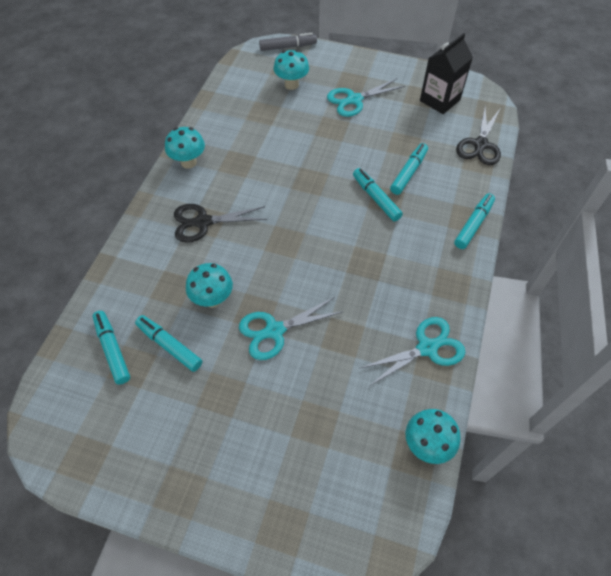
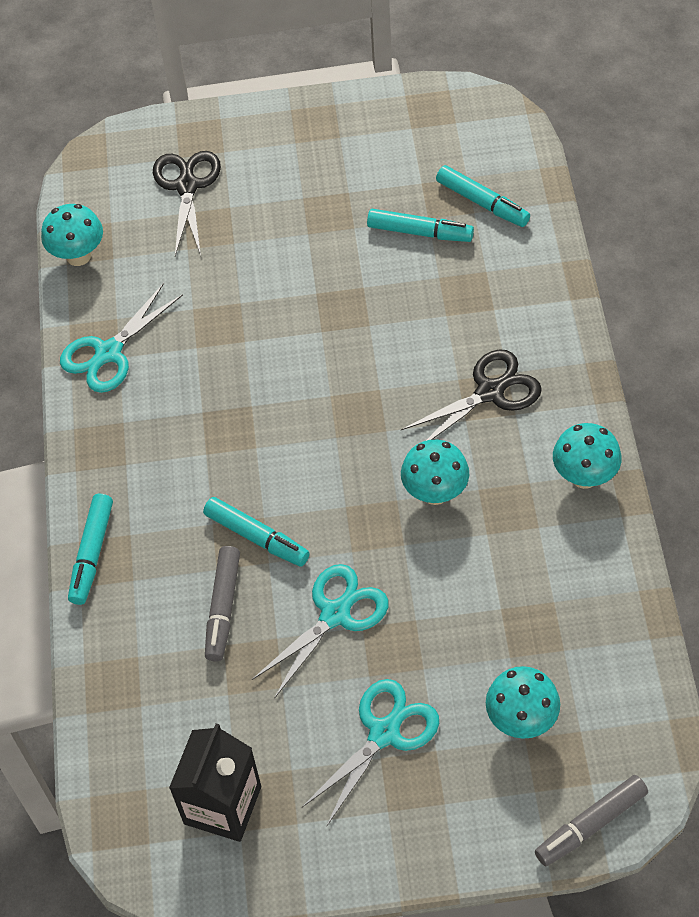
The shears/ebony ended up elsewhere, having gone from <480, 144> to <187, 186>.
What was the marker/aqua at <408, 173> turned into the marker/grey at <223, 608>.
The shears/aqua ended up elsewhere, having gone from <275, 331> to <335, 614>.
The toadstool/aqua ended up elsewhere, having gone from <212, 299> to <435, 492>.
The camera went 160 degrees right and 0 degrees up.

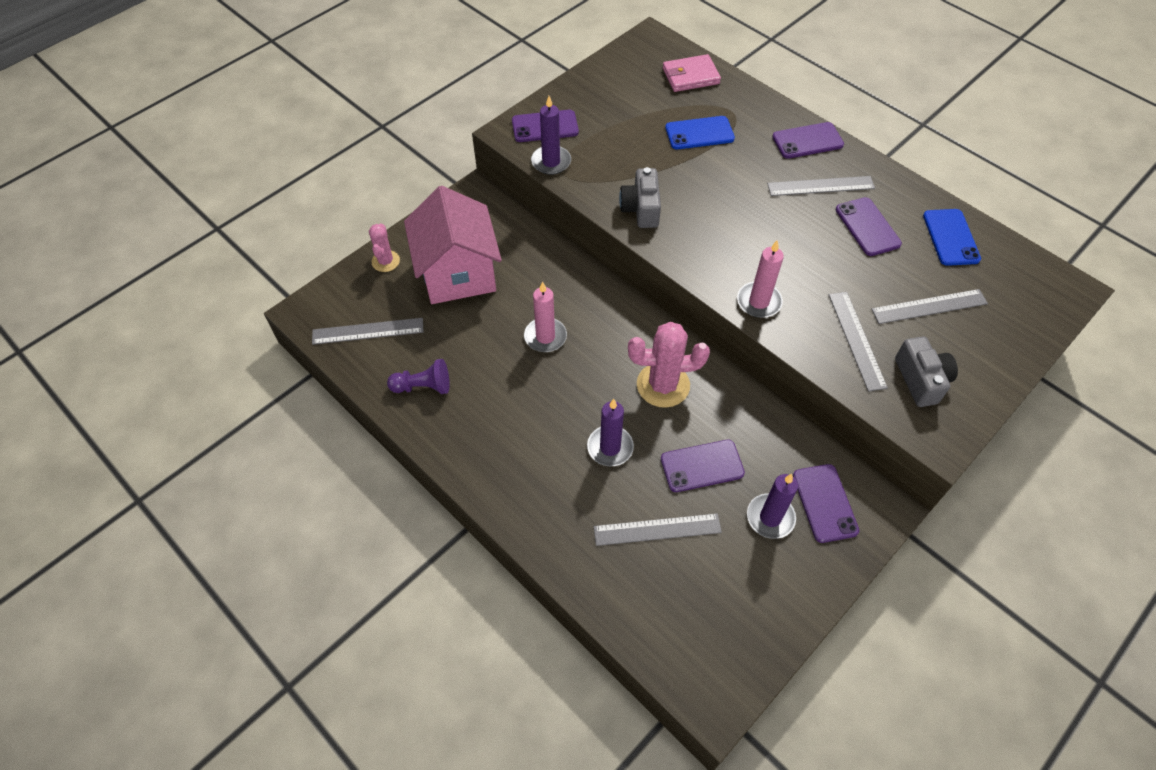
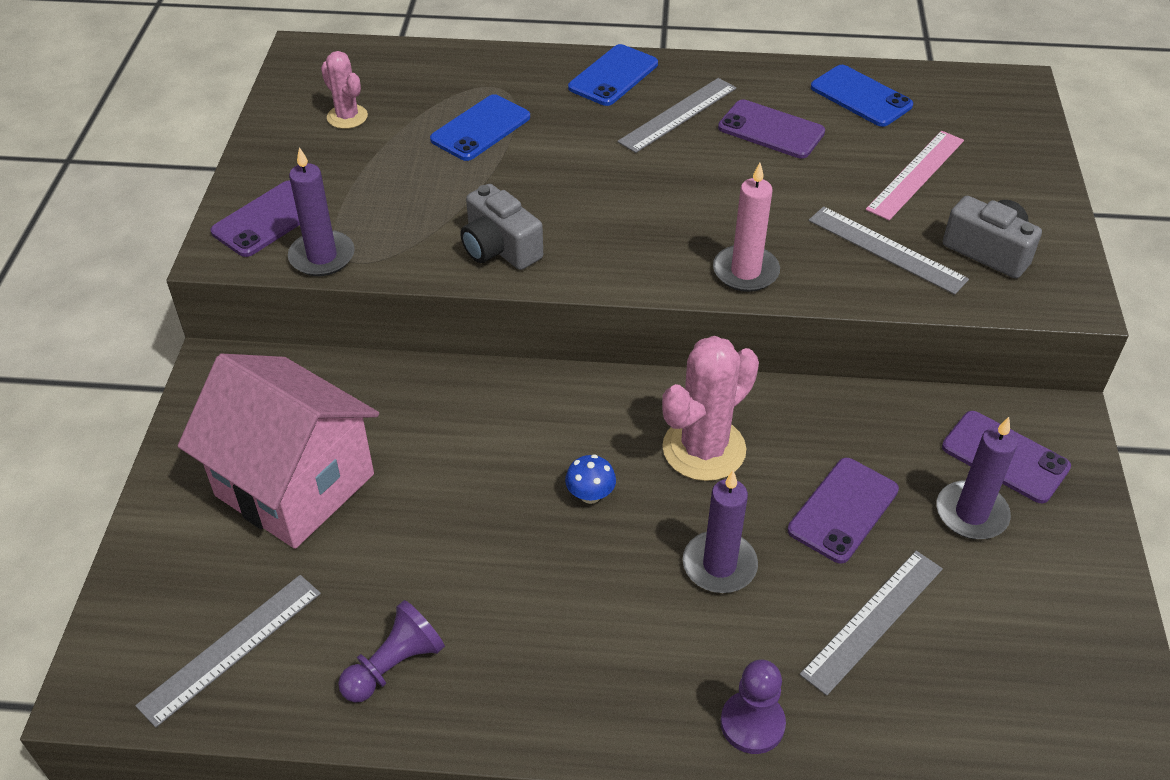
The saguaro cactus/pink ended up elsewhere, having gone from <385, 261> to <347, 117>.
The second view gained the toadstool/royal blue at <590, 495>.
What was the mobile phone/violet at <807, 141> turned into the mobile phone/royal blue at <613, 76>.
The second view gained the pawn/violet at <752, 724>.
What was the ruler/grey at <929, 306> turned into the ruler/pink at <915, 174>.
The second view lost the wax candle/pink at <545, 337>.
The second view lost the card wallet/pink at <690, 76>.
The camera went 40 degrees left and 10 degrees down.

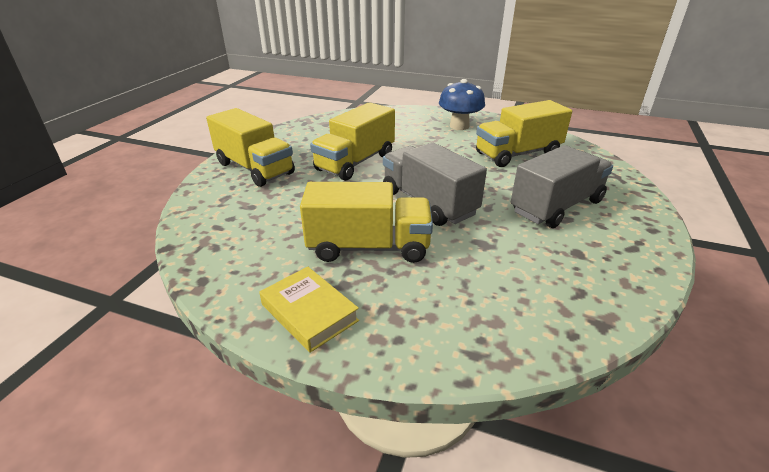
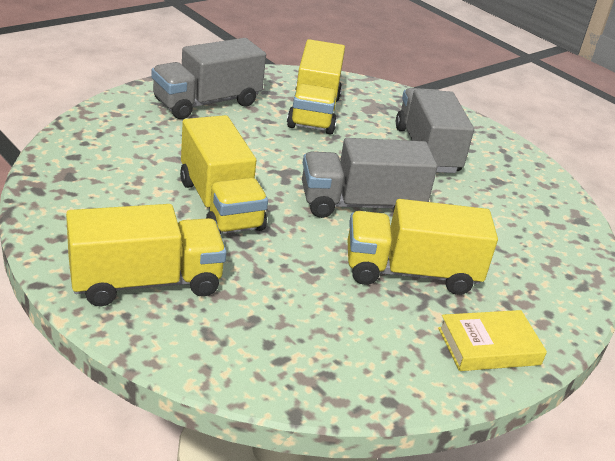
Where the toadstool/royal blue stood at <459, 126>, the lorry/grey came to stand at <207, 103>.
The lorry/golden at <368, 247> ended up facing another way, 120 degrees counterclockwise from before.
The camera went 65 degrees left and 0 degrees up.

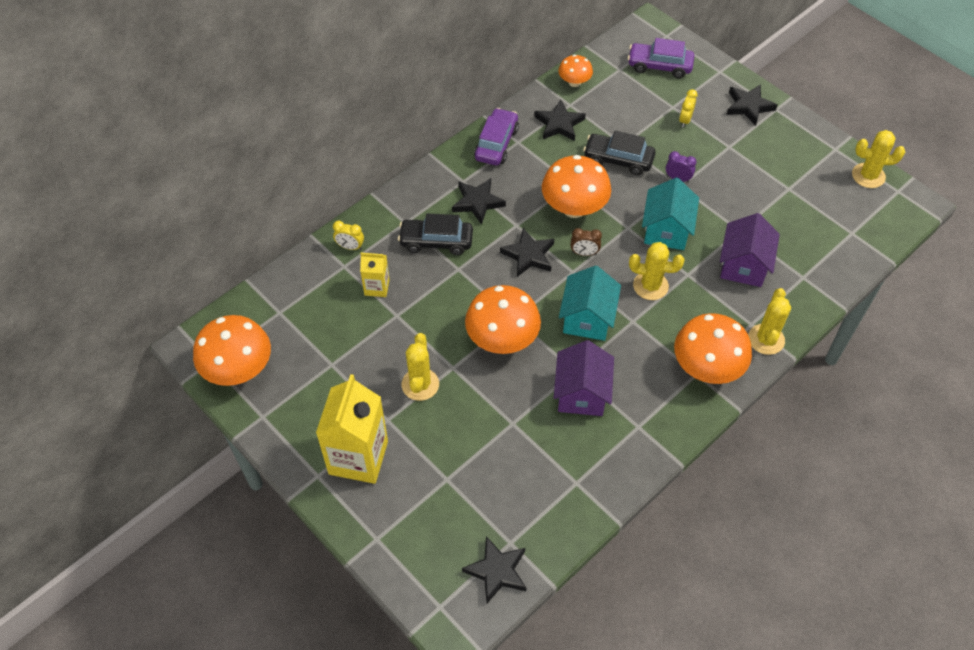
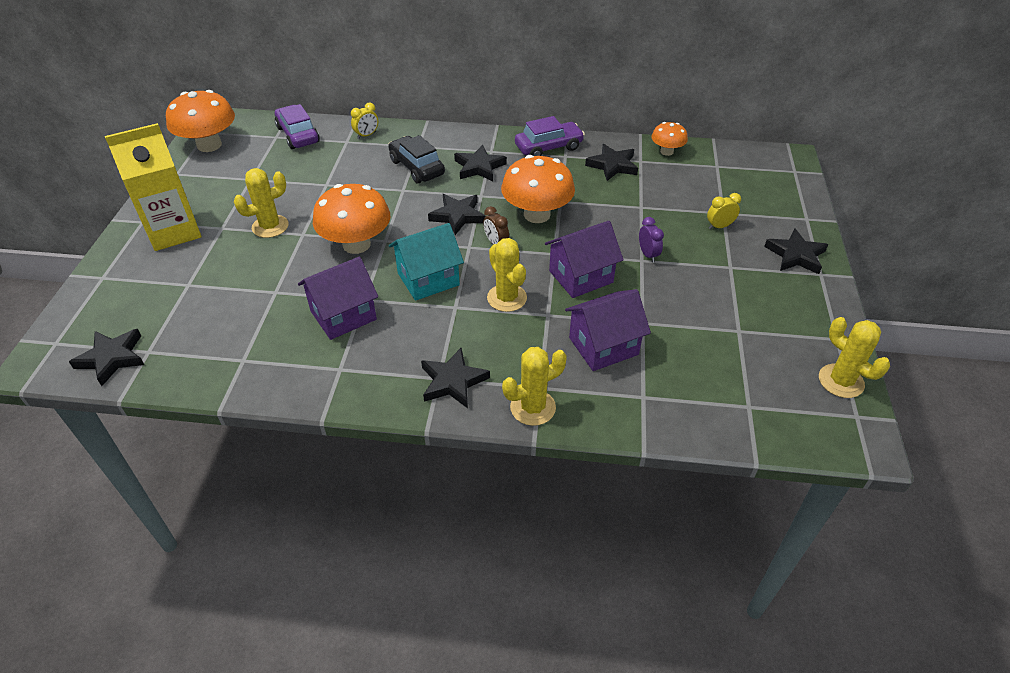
The toy car/violet ended up elsewhere, having gone from <659, 66> to <298, 135>.
The clock/golden at <350, 247> ended up facing another way, 105 degrees counterclockwise from before.
Where the toadstool/bright orange stood at <707, 367>, the five-pointed star/ebony came to stand at <453, 381>.
What was the cottage/aqua at <666, 230> turned into the cottage/violet at <581, 277>.
The second view lost the juice carton/golden at <377, 287>.
The second view lost the toy car/ebony at <618, 160>.
The camera went 50 degrees right and 10 degrees down.

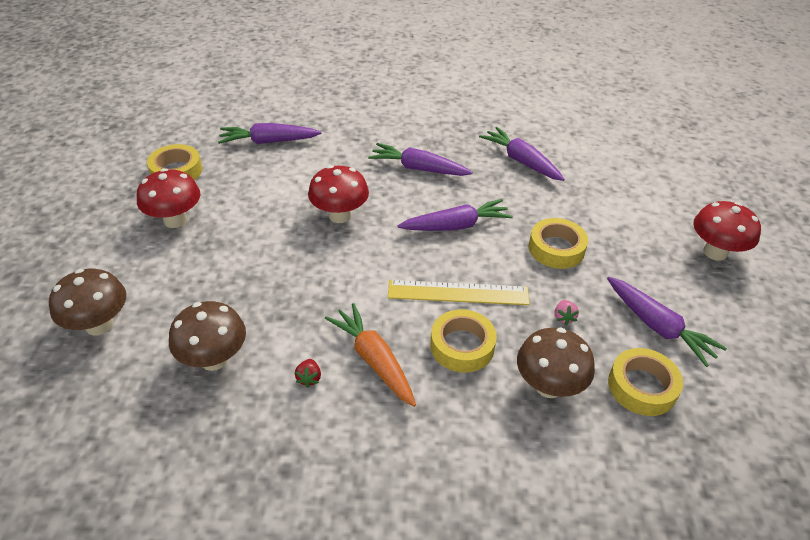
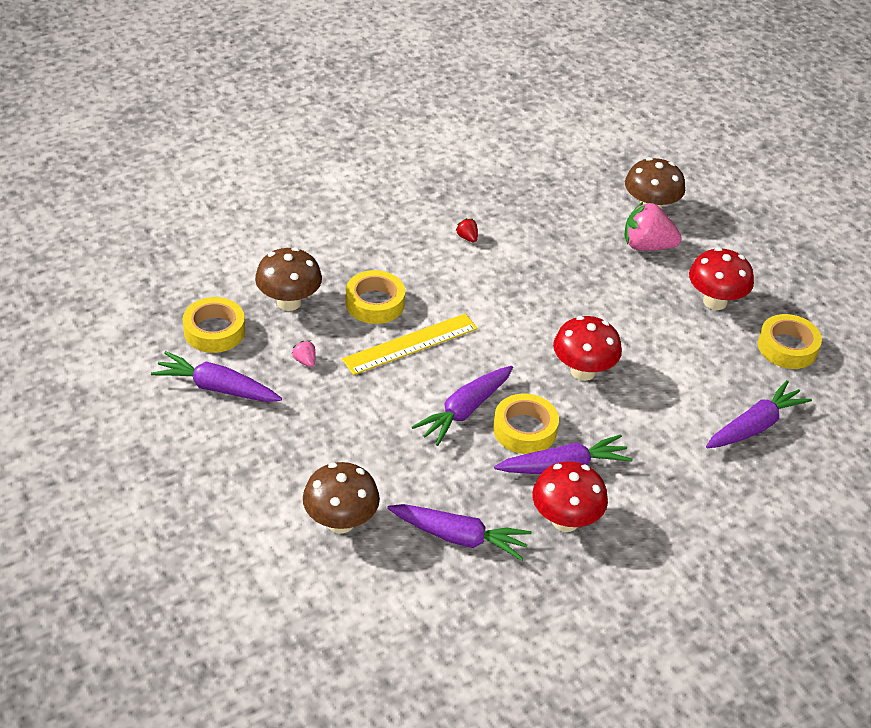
The toadstool/russet ended up elsewhere, having gone from <214, 359> to <340, 522>.
The tape/golden ended up elsewhere, having gone from <556, 249> to <524, 430>.
The toadstool/red ended up elsewhere, having gone from <715, 252> to <565, 520>.
The second view gained the toy strawberry/pink at <647, 246>.
The second view lost the carrot/bright orange at <374, 360>.
The camera went 145 degrees right and 0 degrees up.

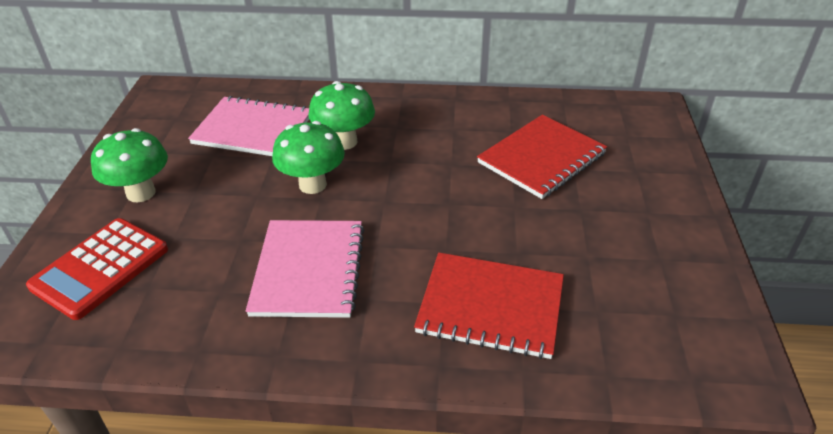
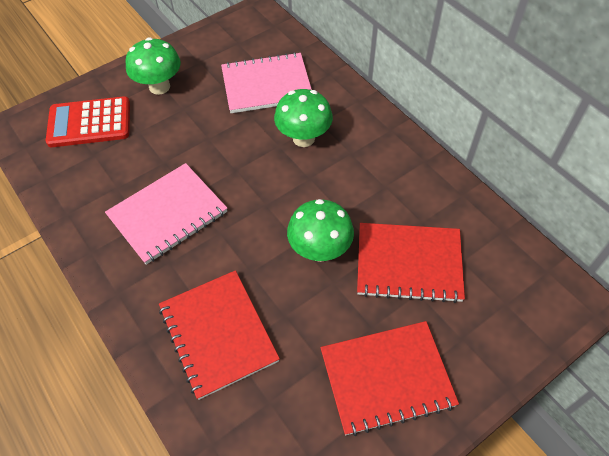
The notebook/pink at <253, 129> ended up facing another way, 75 degrees counterclockwise from before.
The toadstool/green ended up elsewhere, having gone from <312, 185> to <320, 250>.
The second view gained the notebook/red at <386, 378>.
The camera went 50 degrees right and 15 degrees up.

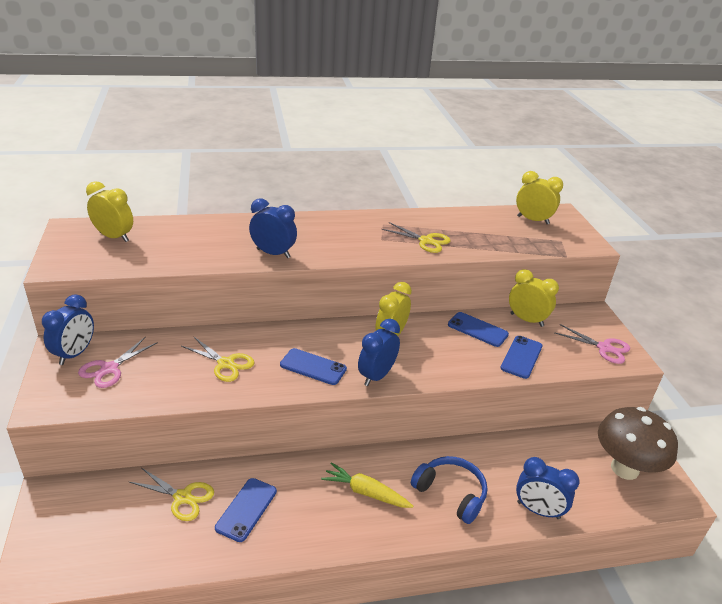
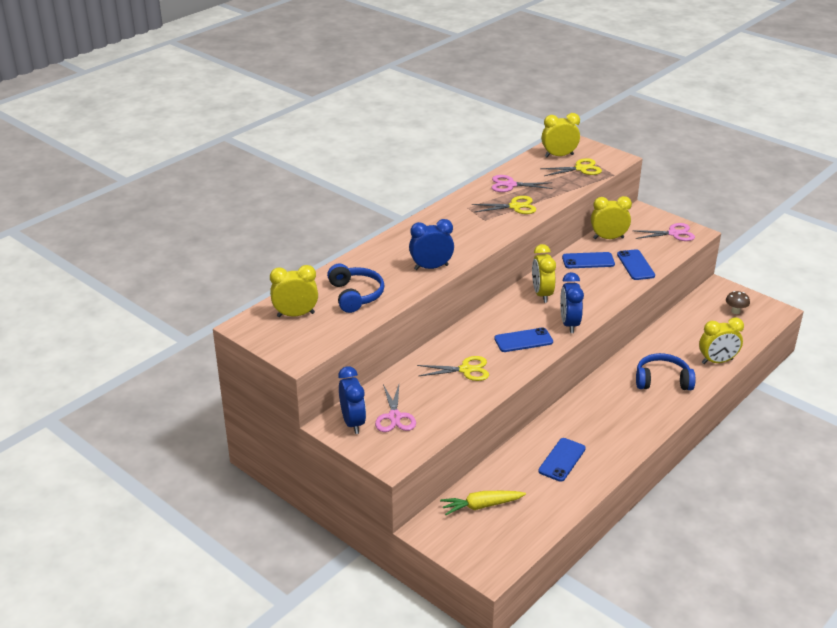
The second view gained the headset/royal blue at <355, 295>.
The carrot/golden ended up elsewhere, having gone from <366, 492> to <481, 506>.
The second view gained the shears/pink at <510, 185>.
The mobile phone/royal blue at <246, 509> ended up facing another way, 45 degrees clockwise from before.
The shears/golden ended up elsewhere, having gone from <183, 497> to <580, 169>.
What was the clock/royal blue at <538, 510> turned into the clock/golden at <717, 361>.
The size of the toadstool/russet at <624, 469> changed by a factor of 0.41.
The camera went 35 degrees left and 0 degrees up.

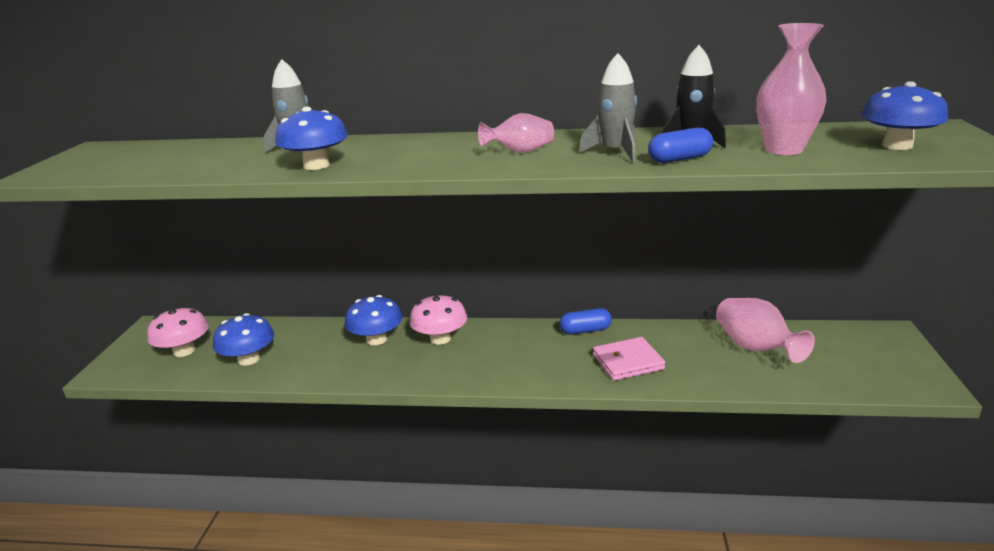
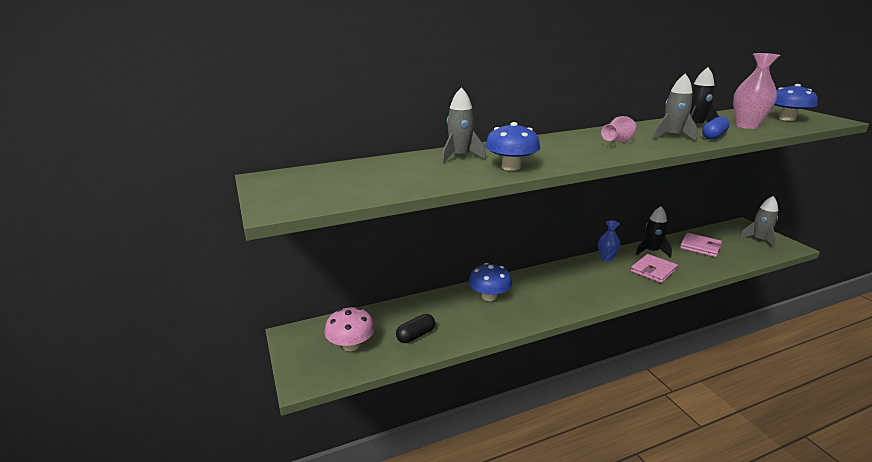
Where the toadstool/royal blue stood at <249, 359>, the capsule/ebony came to stand at <416, 335>.
Where the capsule/royal blue stood at <585, 330>, the vase/royal blue came to stand at <606, 258>.
The second view gained the toy rocket/ebony at <651, 251>.
Where the vase/pink stood at <755, 348>, the card wallet/pink came to stand at <700, 247>.
The second view gained the toy rocket/grey at <759, 240>.
The second view lost the toadstool/pink at <440, 338>.
The camera went 30 degrees left and 0 degrees up.

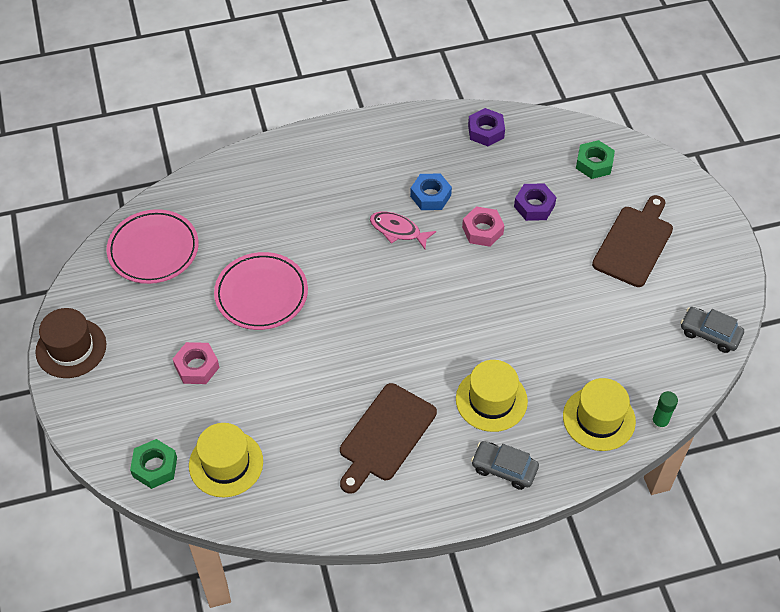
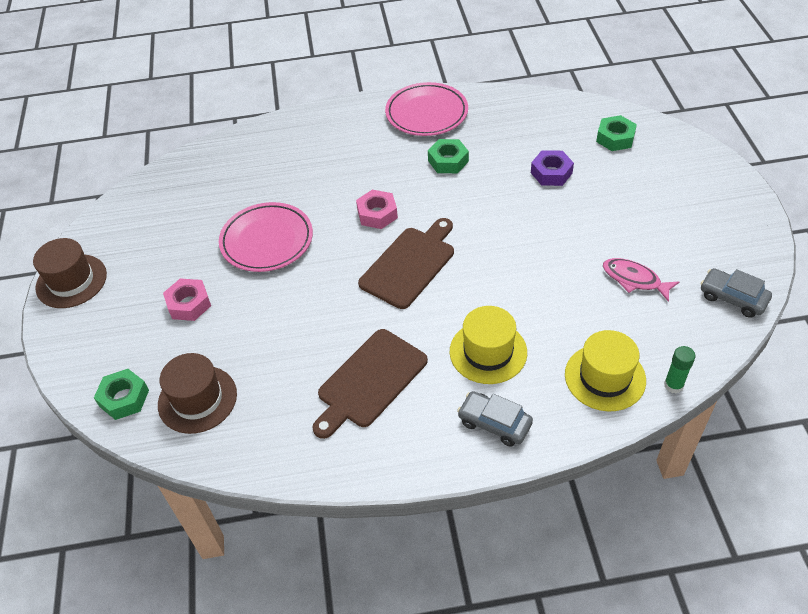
What was the top hat/golden at <226, 463> turned into the top hat/russet at <197, 399>.
The hex nut/pink ended up elsewhere, having gone from <482, 230> to <377, 214>.
The chopping board/russet ended up elsewhere, having gone from <634, 243> to <409, 264>.
The flat dish/pink ended up elsewhere, having gone from <153, 250> to <426, 113>.
What was the hex nut/royal blue at <430, 196> turned into the hex nut/green at <448, 161>.
The fish/pink ended up elsewhere, having gone from <398, 230> to <634, 279>.
The second view lost the hex nut/violet at <486, 131>.
The camera went 10 degrees right and 5 degrees down.

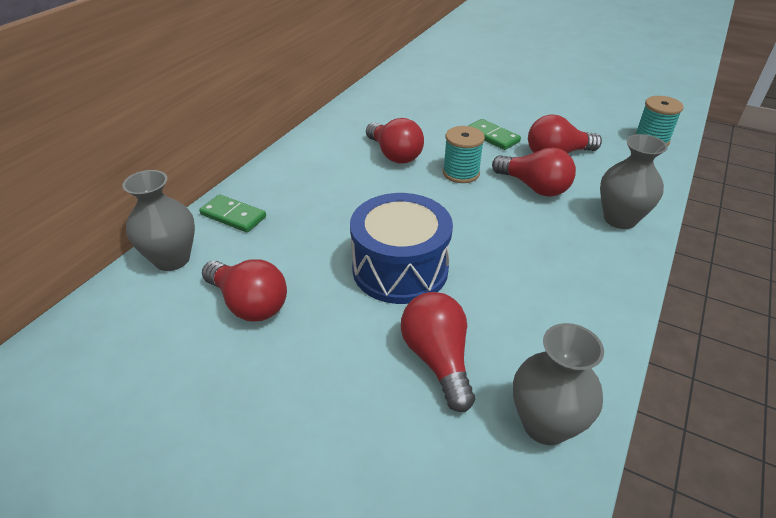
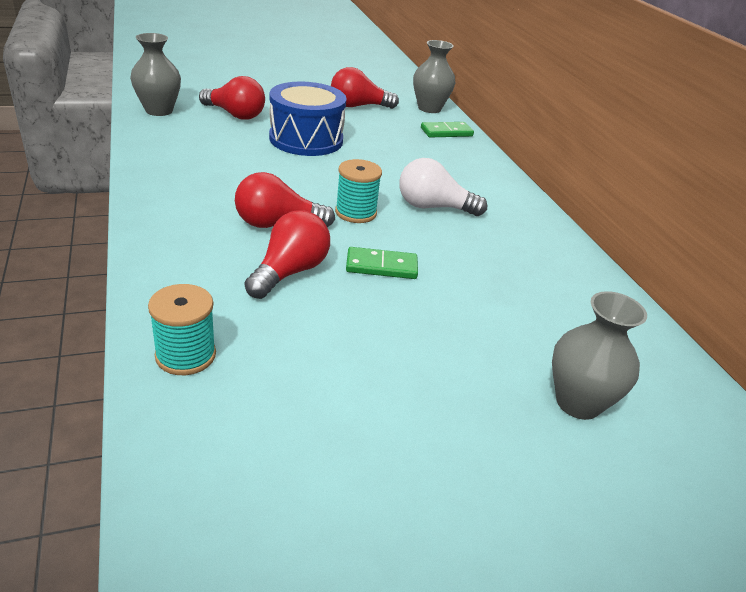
What was the light bulb/red at <394, 154> turned into the light bulb/snow-white at <433, 207>.
The vase/grey ended up elsewhere, having gone from <620, 219> to <578, 402>.
The camera went 130 degrees right and 5 degrees down.

